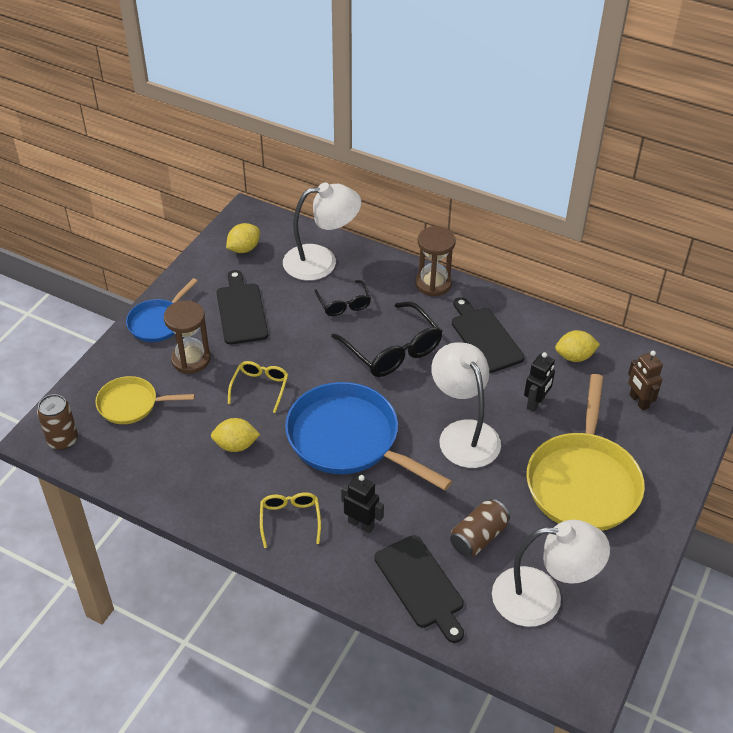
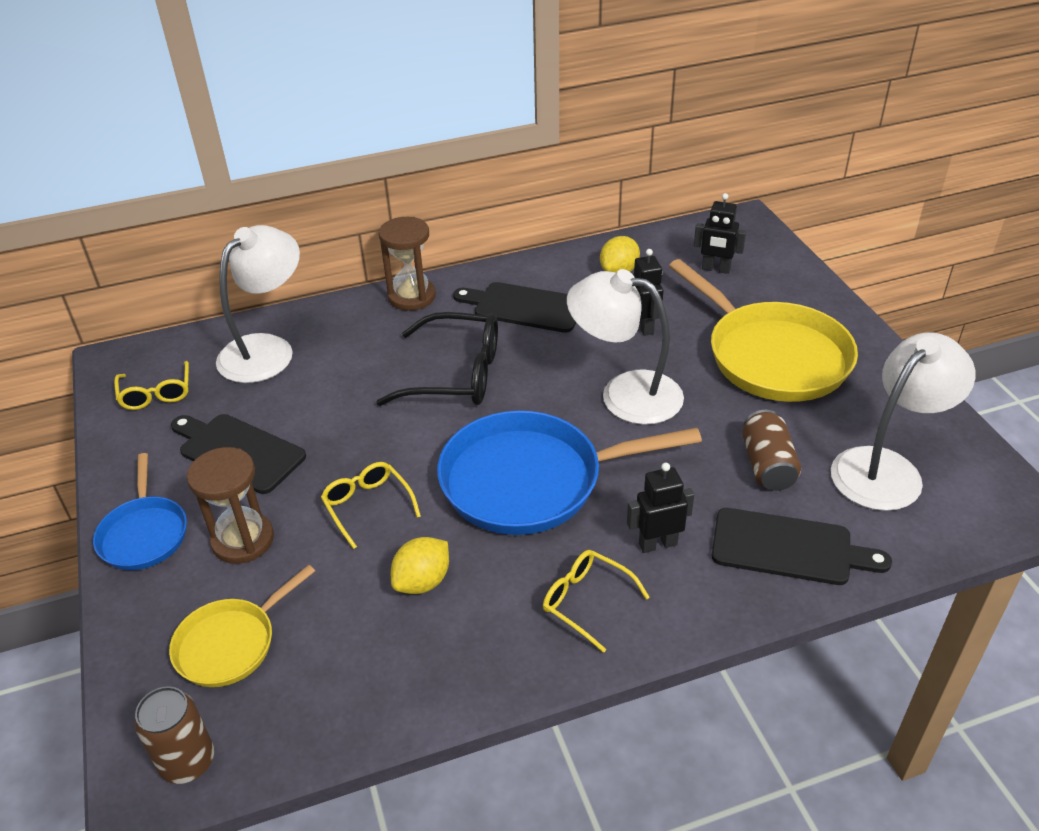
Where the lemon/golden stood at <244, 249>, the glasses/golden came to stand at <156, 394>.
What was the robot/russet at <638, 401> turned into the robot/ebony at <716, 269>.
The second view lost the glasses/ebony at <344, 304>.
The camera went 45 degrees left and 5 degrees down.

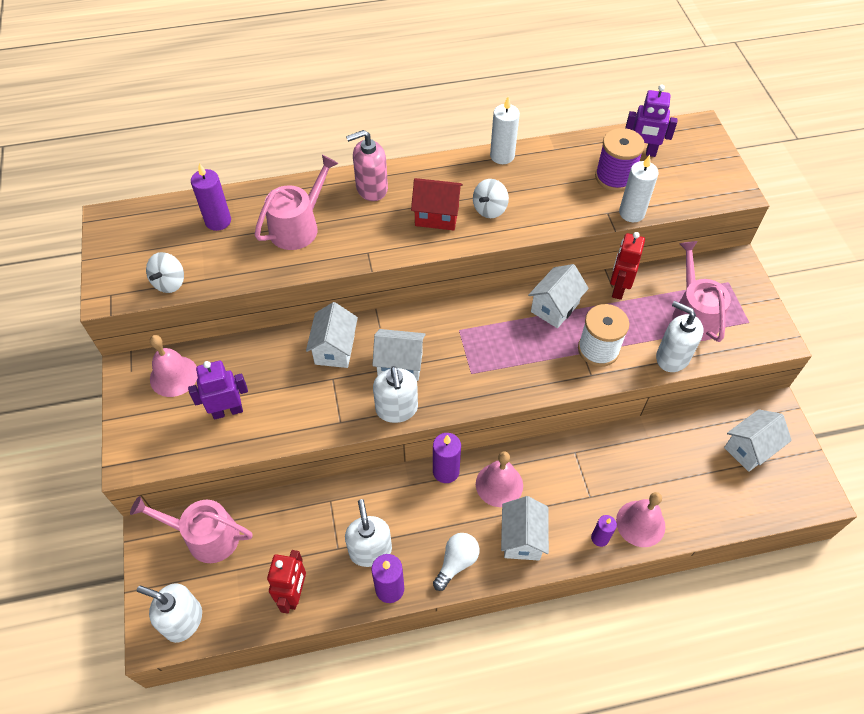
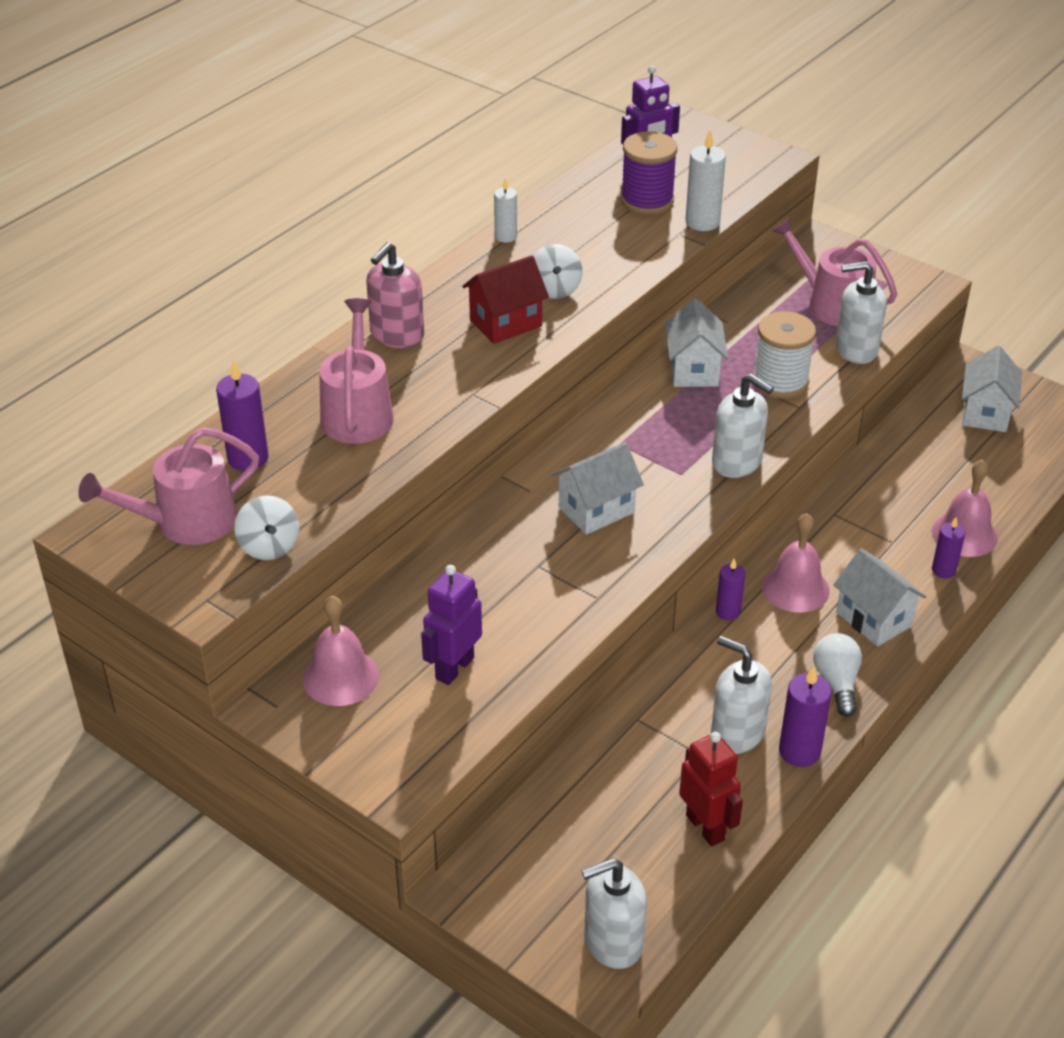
The watering pot/pink ended up elsewhere, having gone from <206, 536> to <186, 522>.
The size of the wax candle/snow-white at <502, 156> changed by a factor of 0.64.
The soap dispenser/snow-white ended up elsewhere, having gone from <396, 409> to <737, 462>.
The size of the wax candle/violet at <446, 471> changed by a factor of 0.64.
The second view lost the cottage/snow-white at <335, 349>.
The second view lost the robot/red at <618, 288>.
The camera went 40 degrees left and 15 degrees down.

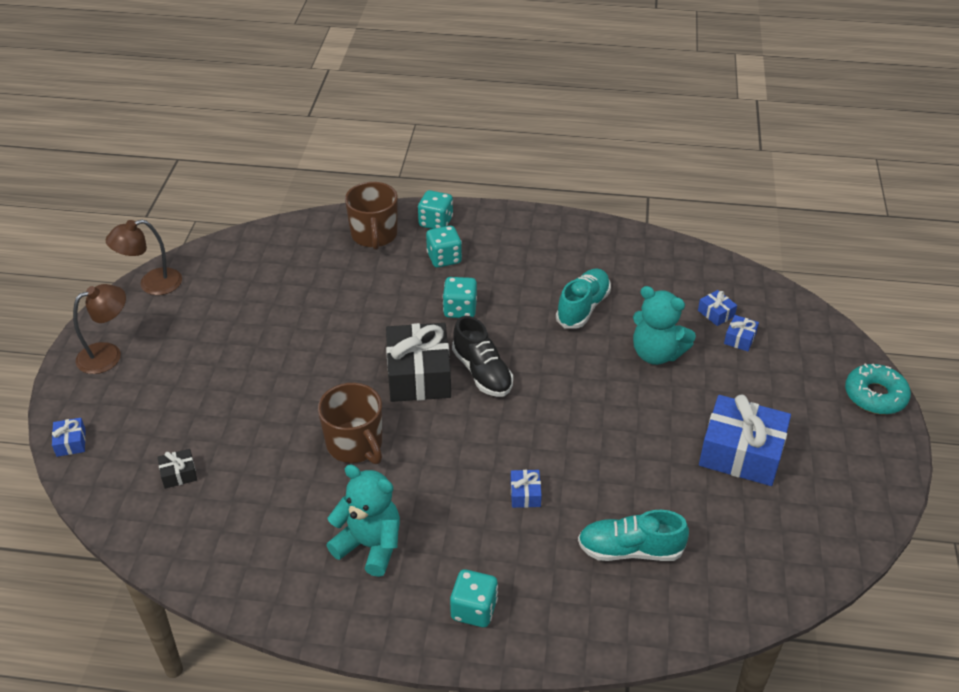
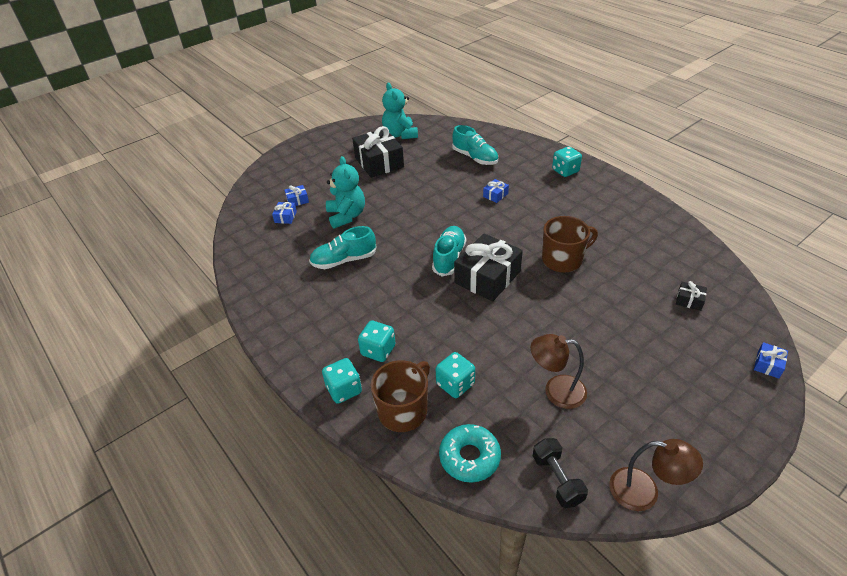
What was the wrapped gift/royal blue at <741, 453> turned into the wrapped gift/ebony at <379, 162>.
The stuffed bear/aqua ended up elsewhere, having gone from <370, 545> to <400, 134>.
What was the lace-up shoe/ebony at <482, 372> turned into the lace-up shoe/aqua at <449, 258>.
The game die/aqua ended up elsewhere, having gone from <460, 309> to <455, 384>.
The donut/aqua ended up elsewhere, having gone from <875, 396> to <469, 457>.
The reading lamp/russet ended up elsewhere, having gone from <108, 354> to <556, 391>.
The second view gained the free weight/ebony at <557, 479>.
The mug/russet at <355, 444> ended up facing another way, 60 degrees clockwise from before.
The camera went 135 degrees left and 0 degrees up.

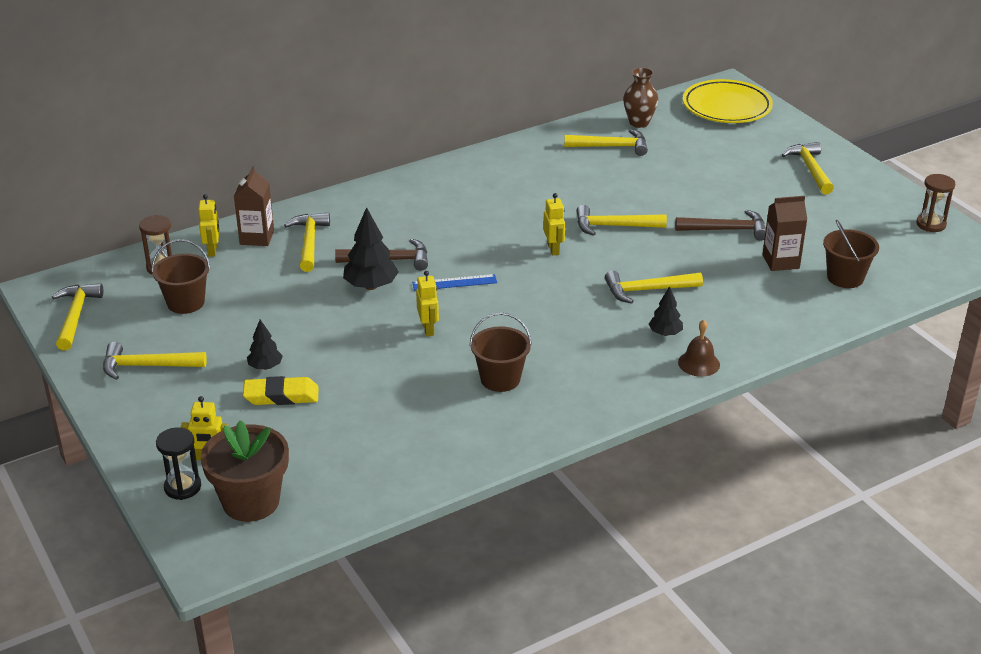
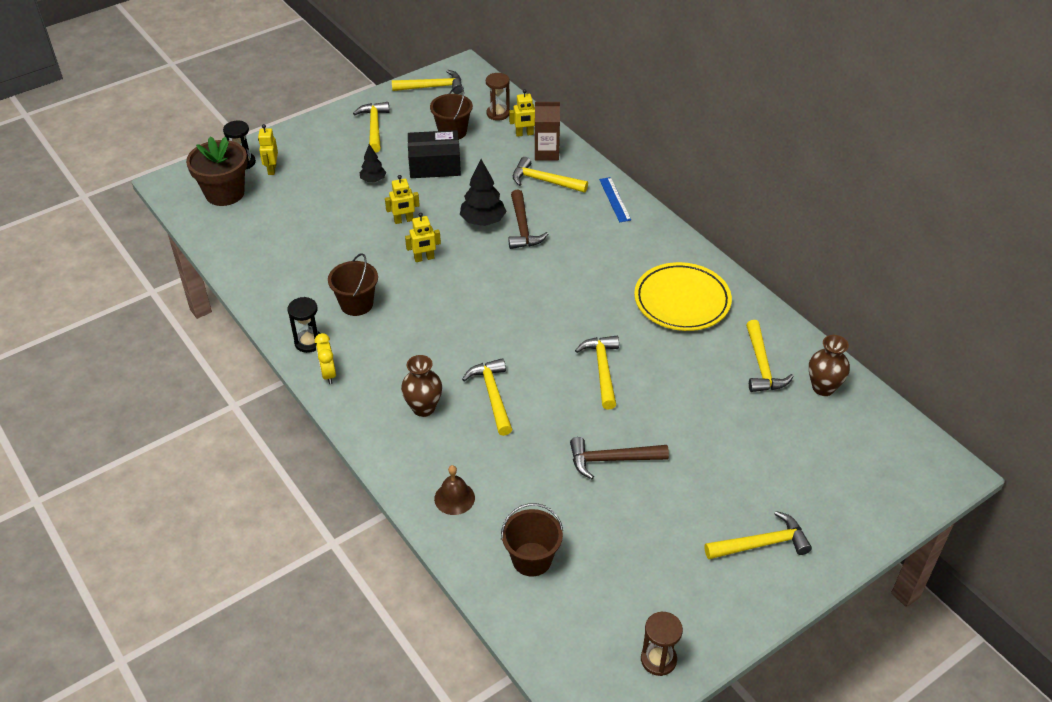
The second view gained the sandglass/ebony at <309, 342>.
The second view gained the clock/golden at <328, 374>.
The robot/golden ended up elsewhere, having gone from <553, 249> to <403, 220>.
Where the tree/ebony stood at <665, 333>, the vase/russet came to stand at <423, 408>.
The second view gained the box/ebony at <434, 165>.
The hand bell/russet ended up elsewhere, having gone from <699, 363> to <454, 498>.
The carpenter's hammer/golden at <309, 242> ended up facing another way, 150 degrees counterclockwise from before.
The carpenter's hammer/russet at <727, 230> ended up facing another way, 90 degrees clockwise from before.
The ruler/royal blue ended up elsewhere, having gone from <454, 282> to <614, 199>.
The flat dish/golden ended up elsewhere, having gone from <726, 107> to <682, 301>.
The second view lost the gum eraser/golden at <281, 396>.
The second view lost the juice carton/russet at <780, 261>.
The camera went 85 degrees right and 10 degrees up.

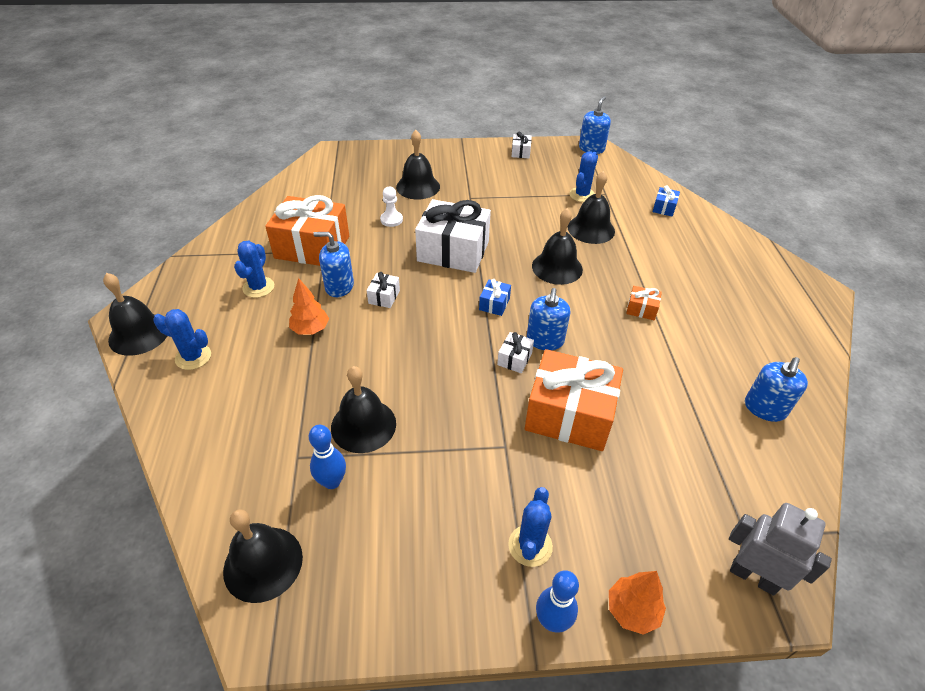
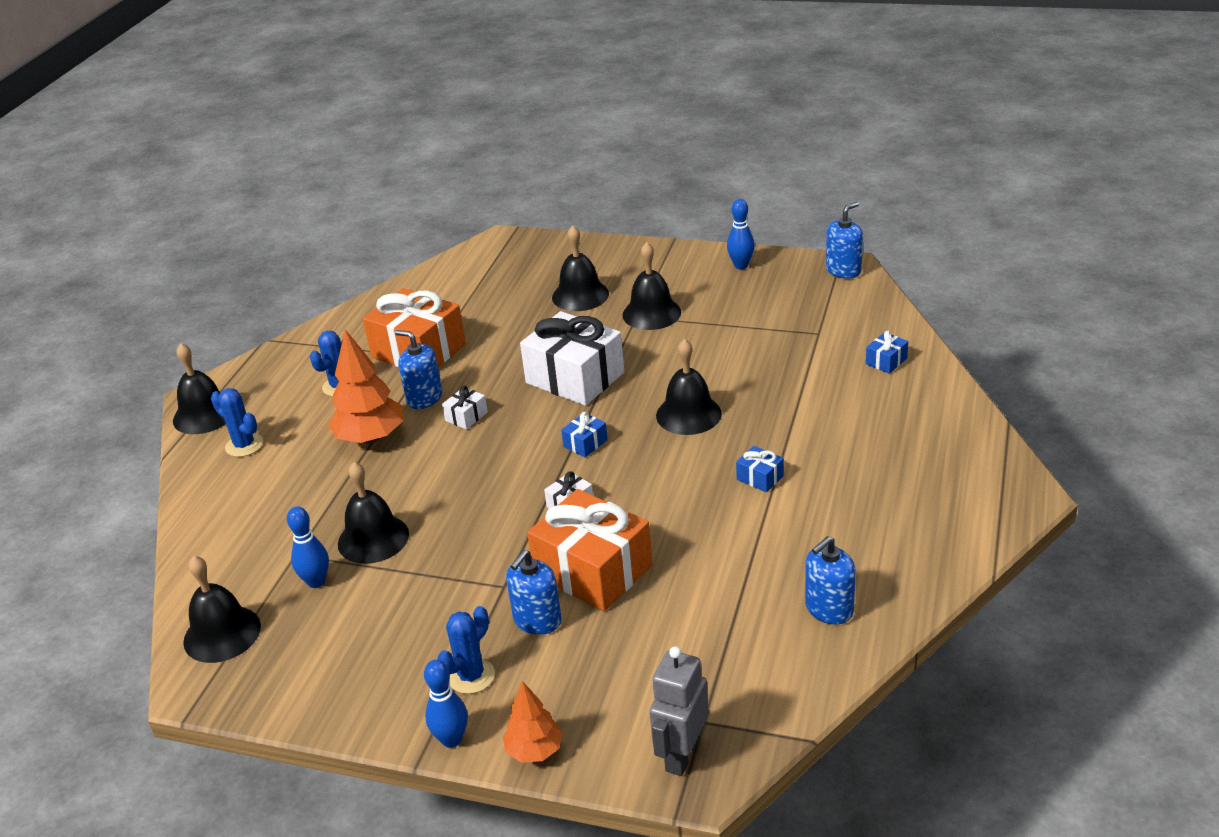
The size of the tree/bright orange at <310, 329> changed by a factor of 1.67.
The soap dispenser/royal blue ended up elsewhere, having gone from <545, 340> to <537, 620>.
The hand bell/ebony ended up elsewhere, having gone from <591, 229> to <651, 313>.
The robot/grey at <753, 576> ended up facing another way, 120 degrees counterclockwise from before.
Where the wrapped gift/snow-white stood at <520, 152>, the skittle/royal blue came to stand at <741, 265>.
What was the wrapped gift/bright orange at <641, 309> turned into the wrapped gift/royal blue at <760, 478>.
The second view lost the pawn/snow-white at <391, 220>.
The second view lost the saguaro cactus/royal blue at <582, 195>.
The camera went 25 degrees right and 10 degrees down.

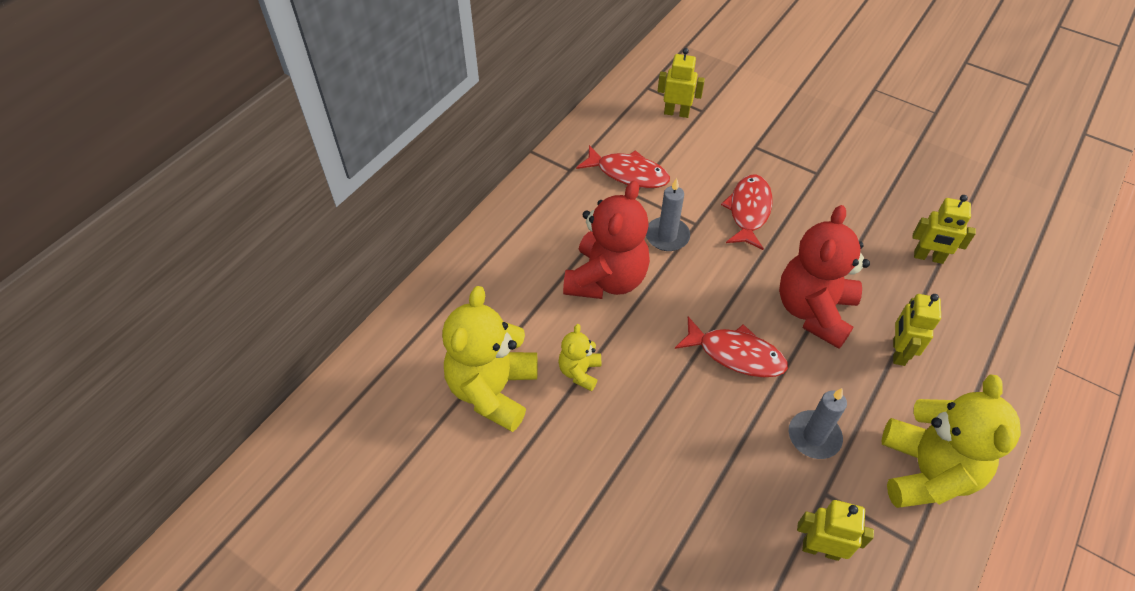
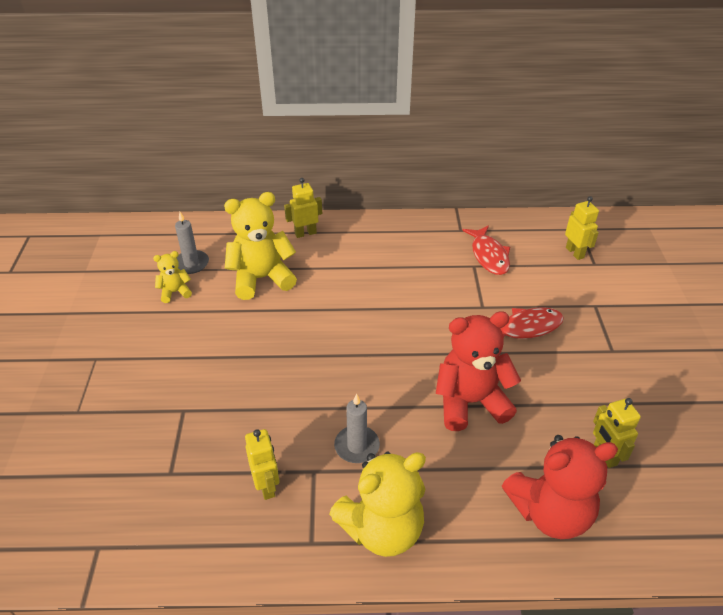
The stuffed bear/golden ended up elsewhere, having gone from <580, 372> to <175, 292>.
The wax candle/grey ended up elsewhere, having gone from <667, 236> to <191, 264>.
The robot/golden ended up elsewhere, having gone from <898, 352> to <305, 233>.
The stuffed bear/red ended up elsewhere, having gone from <606, 279> to <550, 512>.
The second view lost the fish/red at <736, 354>.
The camera went 55 degrees right and 10 degrees down.

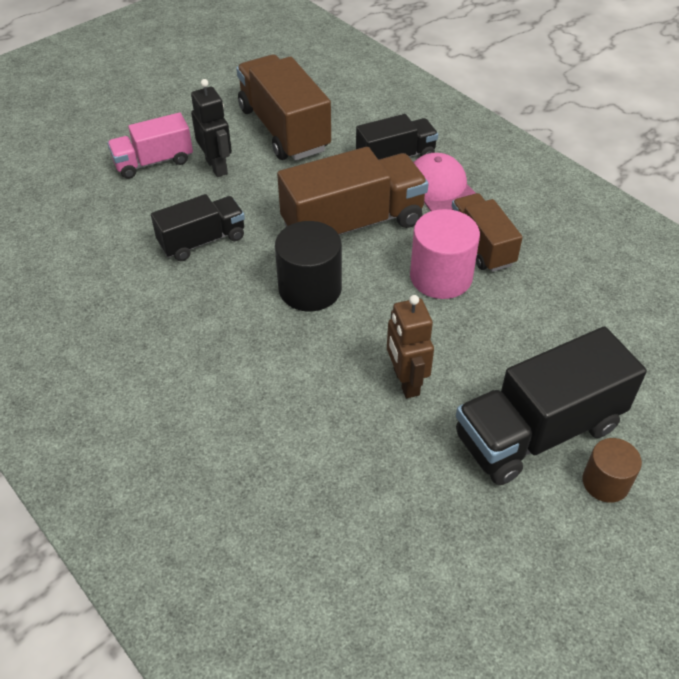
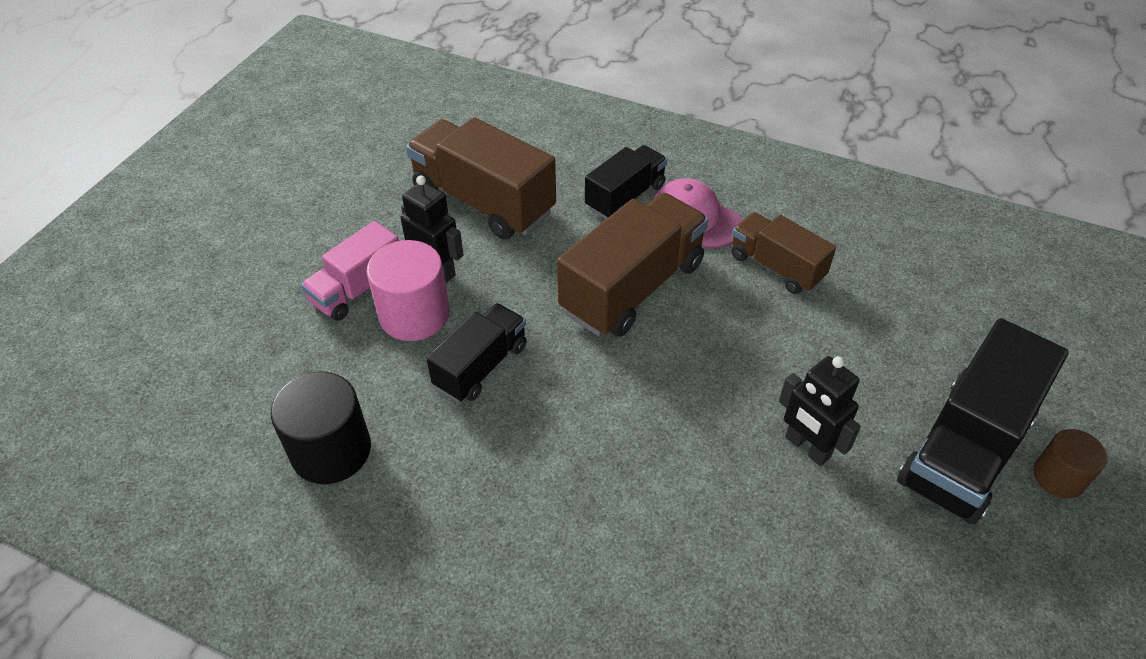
The cylinder shape/ebony ended up elsewhere, having gone from <310, 289> to <331, 450>.
The cylinder shape/pink ended up elsewhere, having gone from <441, 277> to <414, 314>.
What was the robot/russet at <405, 382> turned into the robot/ebony at <807, 447>.
The camera went 25 degrees left and 0 degrees up.

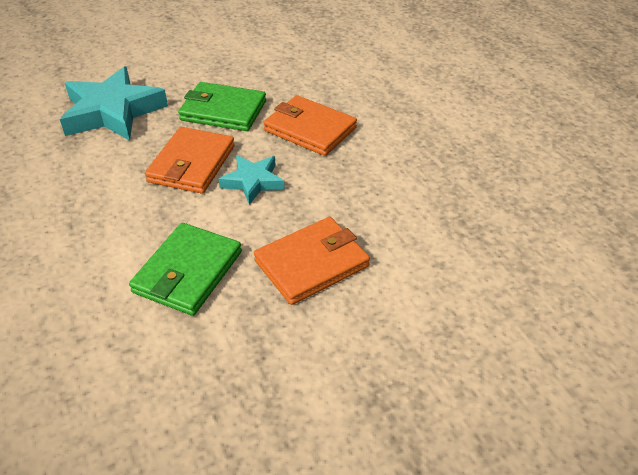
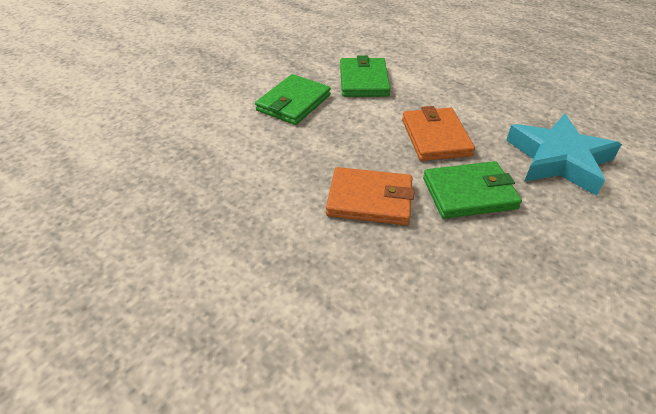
What was the card wallet/bright orange at <312, 263> turned into the card wallet/green at <293, 103>.
The second view lost the five-pointed star/aqua at <253, 182>.
The camera went 155 degrees right and 0 degrees up.

